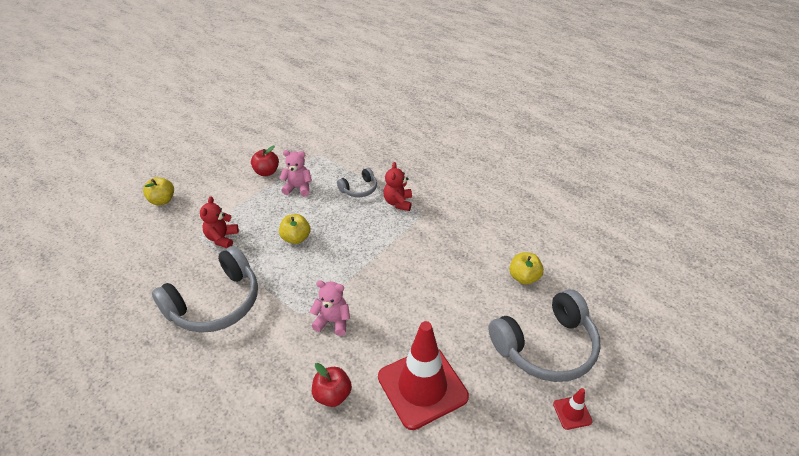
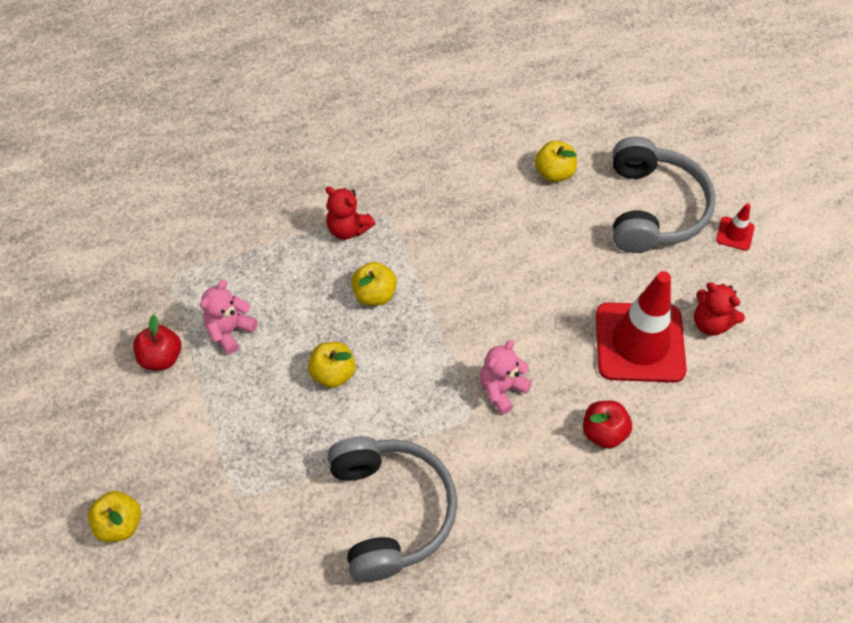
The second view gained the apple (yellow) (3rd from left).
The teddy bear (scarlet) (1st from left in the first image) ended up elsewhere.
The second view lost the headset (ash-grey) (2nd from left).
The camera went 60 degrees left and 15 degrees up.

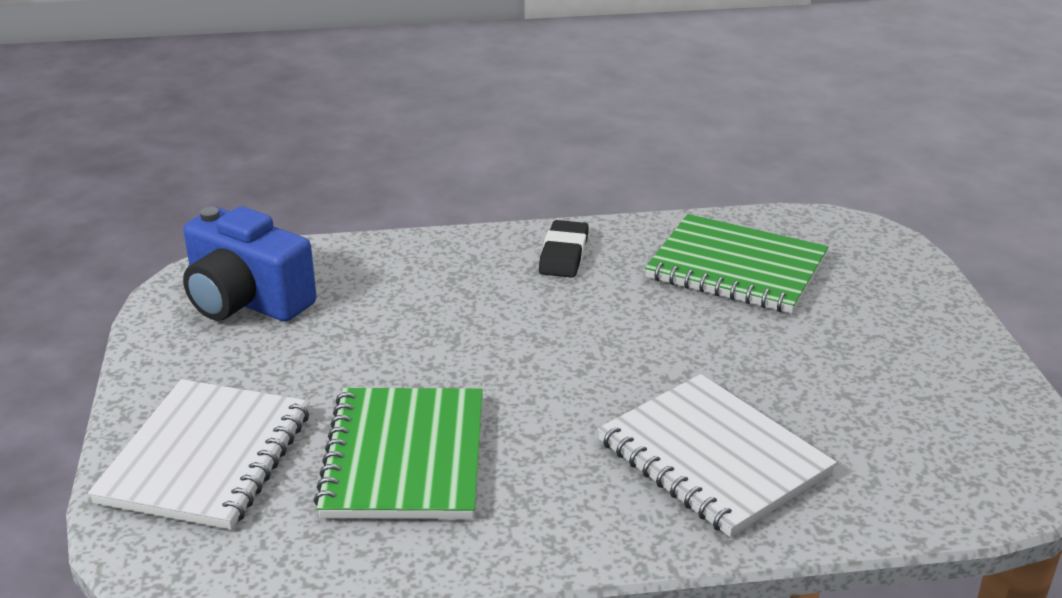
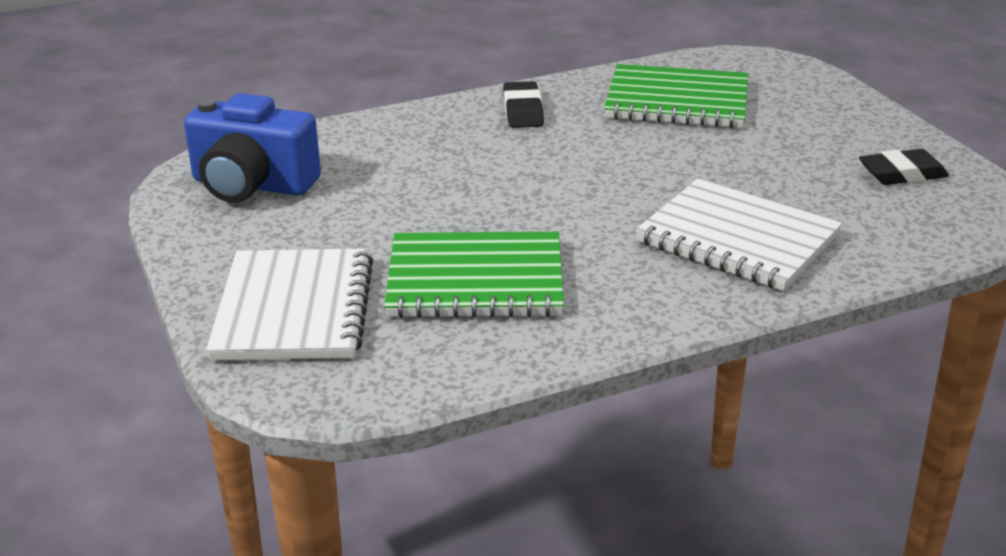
The notepad (green) (1st from left) ended up facing another way, 75 degrees counterclockwise from before.
The second view gained the eraser (ebony) (2nd from left).
The camera went 15 degrees left and 0 degrees up.

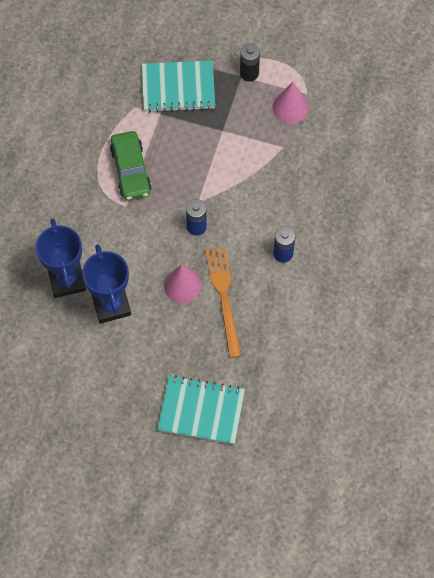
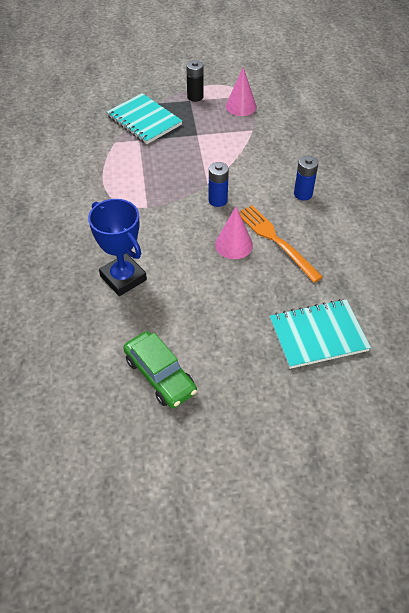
The notepad (turquoise) (1st from left) ended up facing another way, 75 degrees clockwise from before.
The car (green) ended up elsewhere.
The second view lost the prize cup (cobalt) (2nd from left).
The camera went 25 degrees left and 15 degrees down.

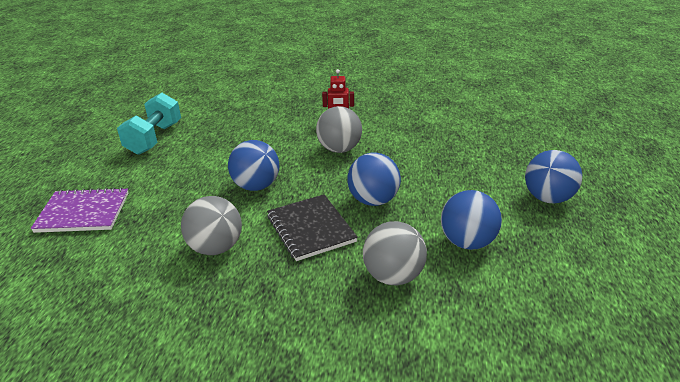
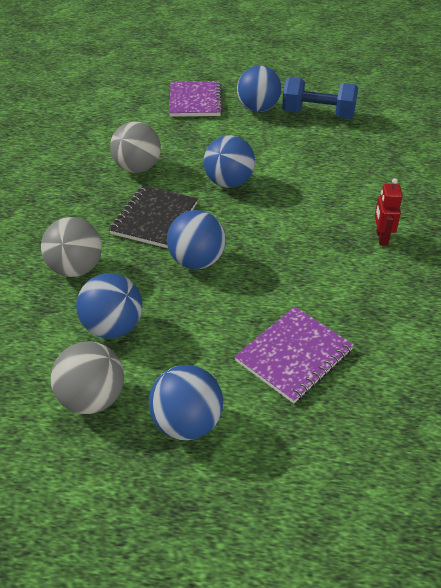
The sphere (ash-grey) (2nd from left) ended up elsewhere.
The notepad (ebony) ended up facing another way, 45 degrees counterclockwise from before.
The second view gained the notepad (violet) (2nd from left).
The second view gained the sphere (cobalt) (5th from left).
What was the hand weight (turquoise) turned into the hand weight (cobalt).
The camera went 90 degrees right and 10 degrees up.

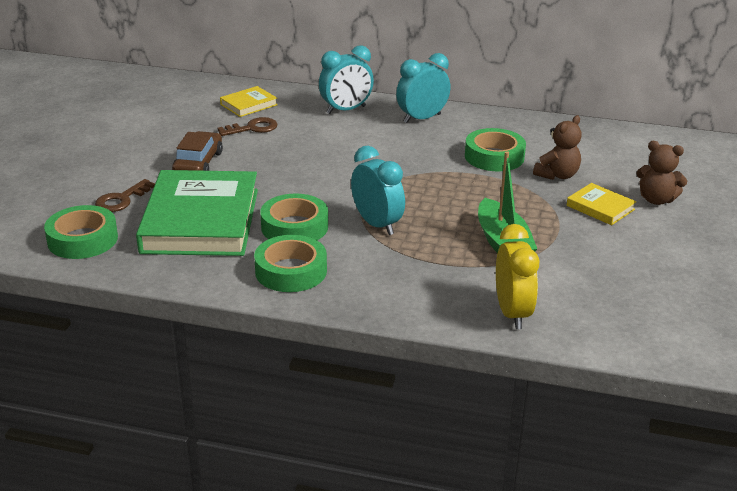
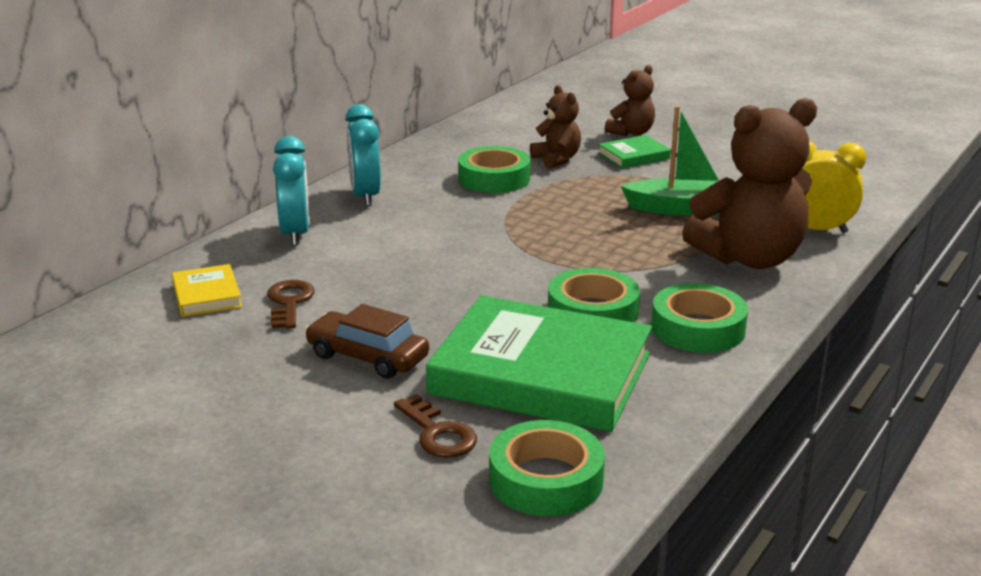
What was the book (yellow) (2nd from left) turned into the book (green) (2nd from left).
The second view gained the teddy bear (russet) (3rd from left).
The second view lost the bedside clock (turquoise) (2nd from left).
The camera went 70 degrees left and 5 degrees down.

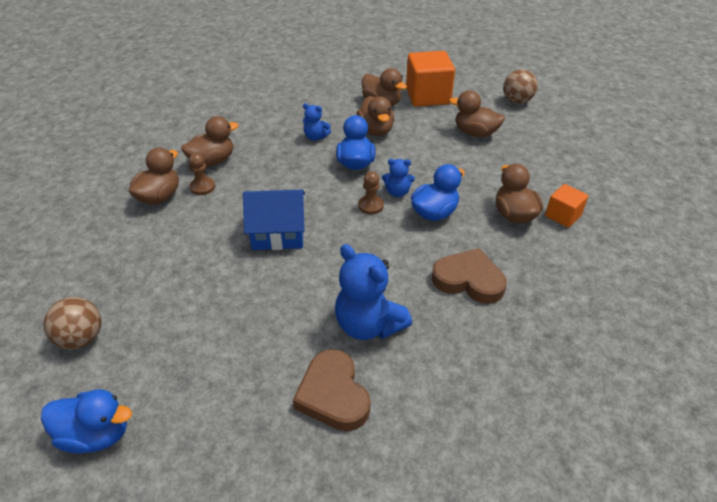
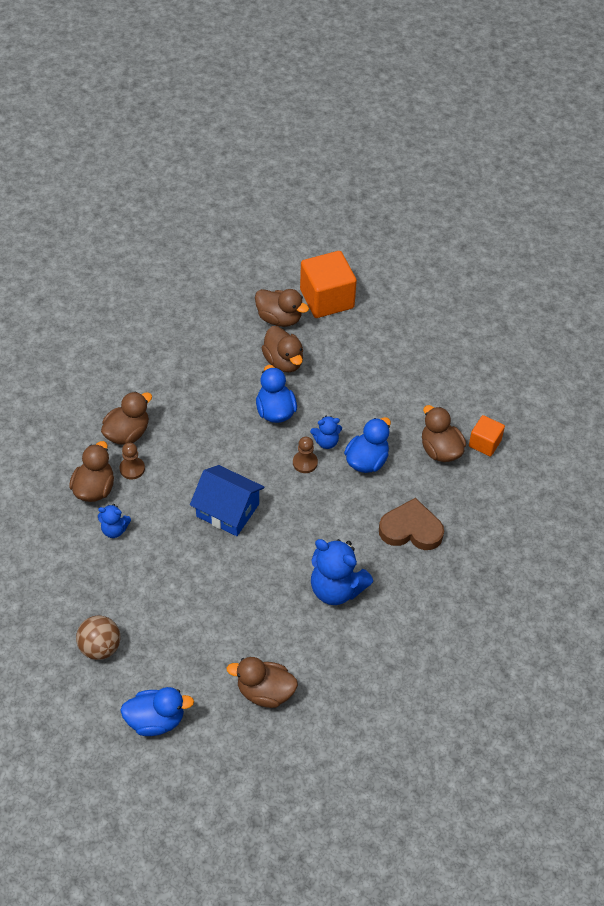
The teddy bear (cobalt) (1st from left) ended up elsewhere.
The toy house (cobalt) ended up facing another way, 45 degrees clockwise from before.
The toy duck (russet) (5th from left in the first image) ended up elsewhere.
The second view lost the heart (russet) (1st from left).
The second view lost the sphere (russet) (2nd from left).
The camera went 15 degrees left and 10 degrees up.

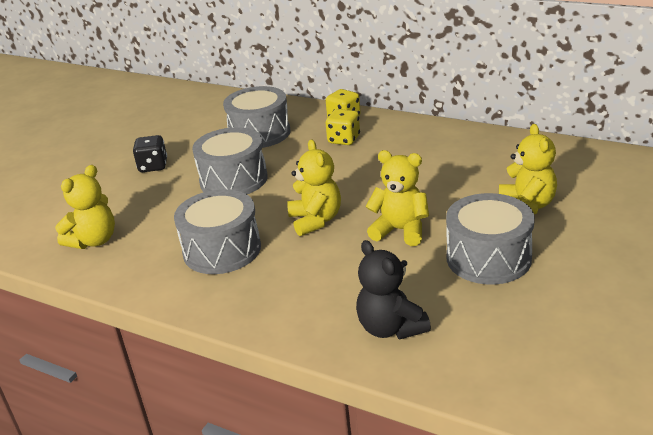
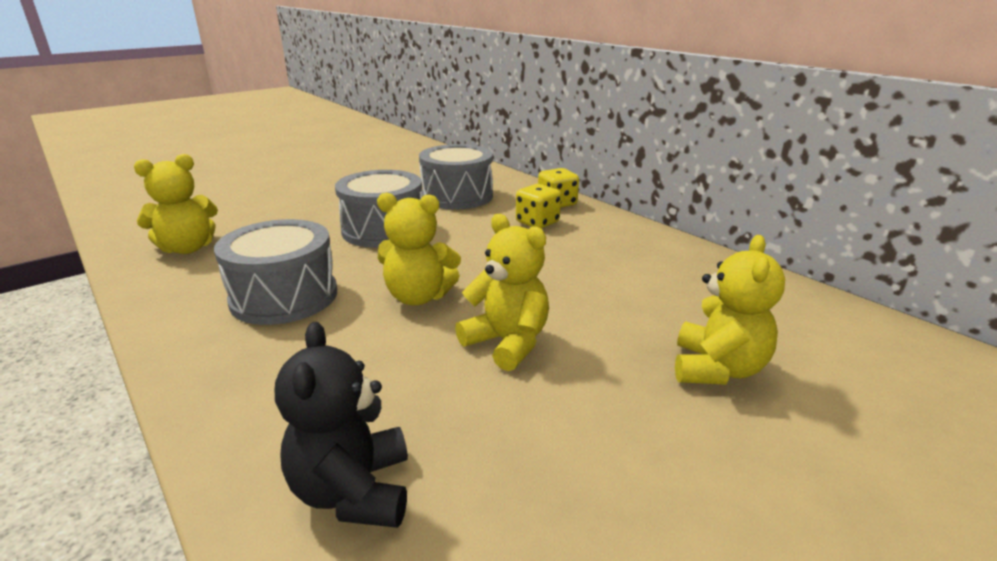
The teddy bear (yellow) (2nd from left) ended up facing another way, 90 degrees clockwise from before.
The second view lost the die (ebony).
The second view lost the snare drum (ash-grey) (4th from left).
The camera went 20 degrees right and 5 degrees down.

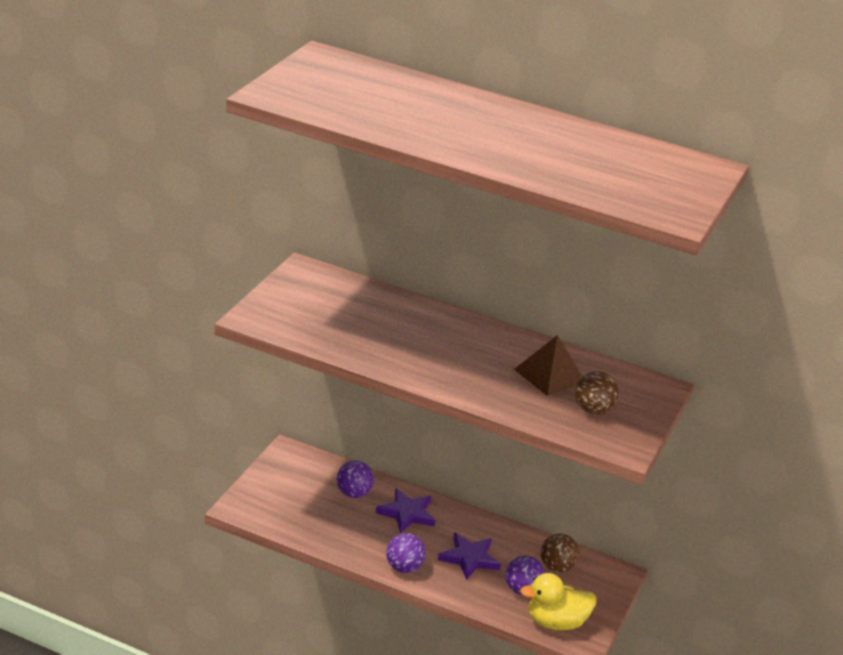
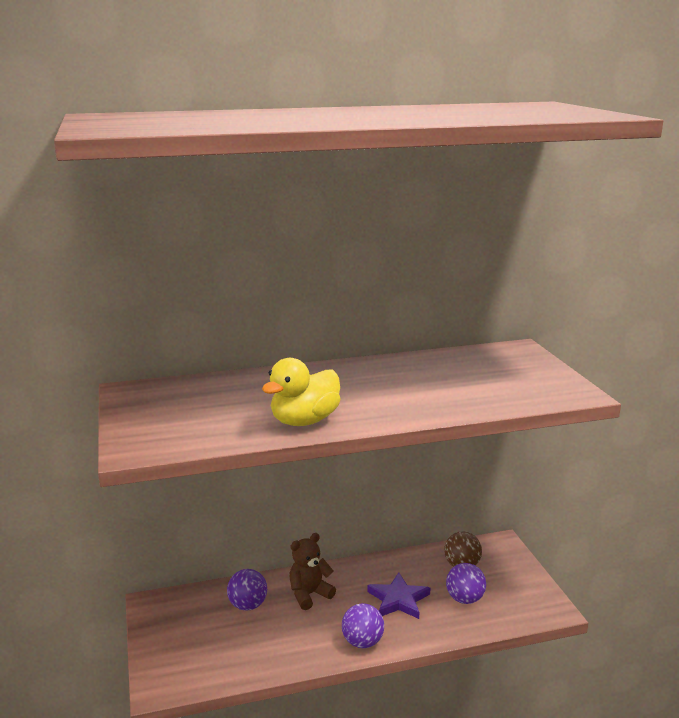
The toy duck (yellow) ended up elsewhere.
Where the star shape (violet) (1st from left) stood, the teddy bear (russet) came to stand.
The second view lost the pyramid (russet).
The second view lost the sphere (russet) (2nd from left).
The camera went 35 degrees left and 10 degrees down.

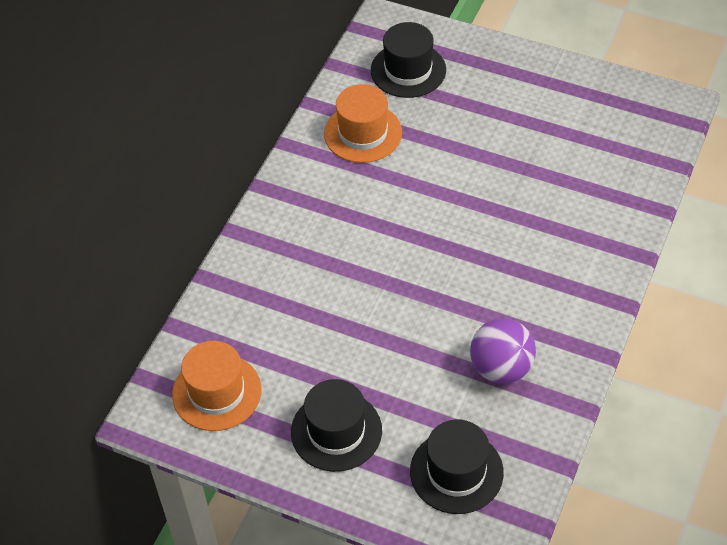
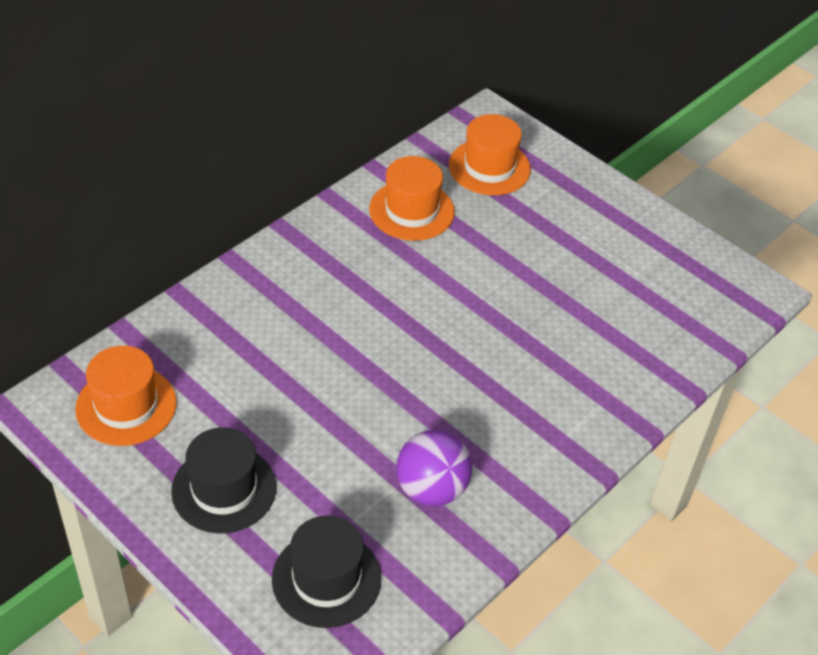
What was the hat (ebony) (2nd from left) turned into the hat (orange) (3rd from left).
The camera went 15 degrees right and 5 degrees down.

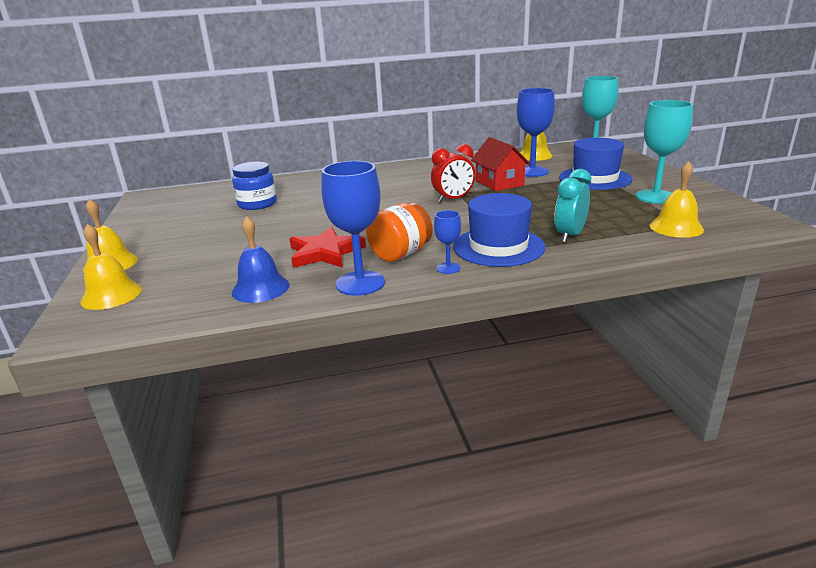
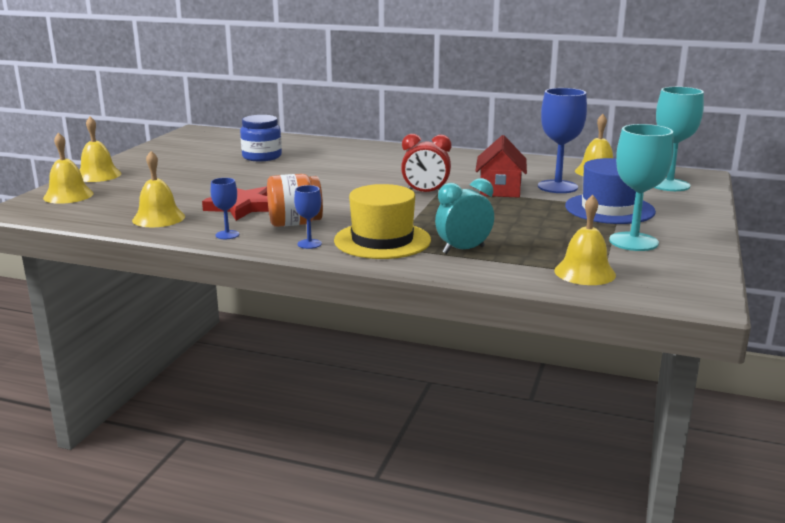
What was the bell (cobalt) turned into the bell (yellow) (3rd from left).
The size of the wine glass (cobalt) (1st from left) changed by a factor of 0.50.
What was the hat (cobalt) (1st from left) turned into the hat (yellow).
The camera went 30 degrees right and 5 degrees down.

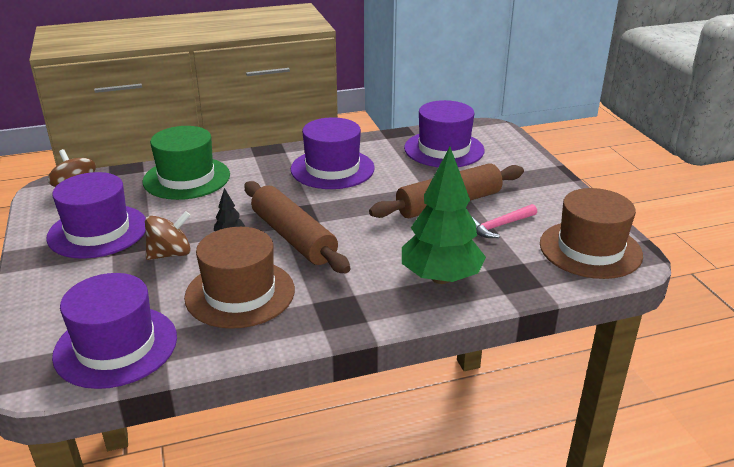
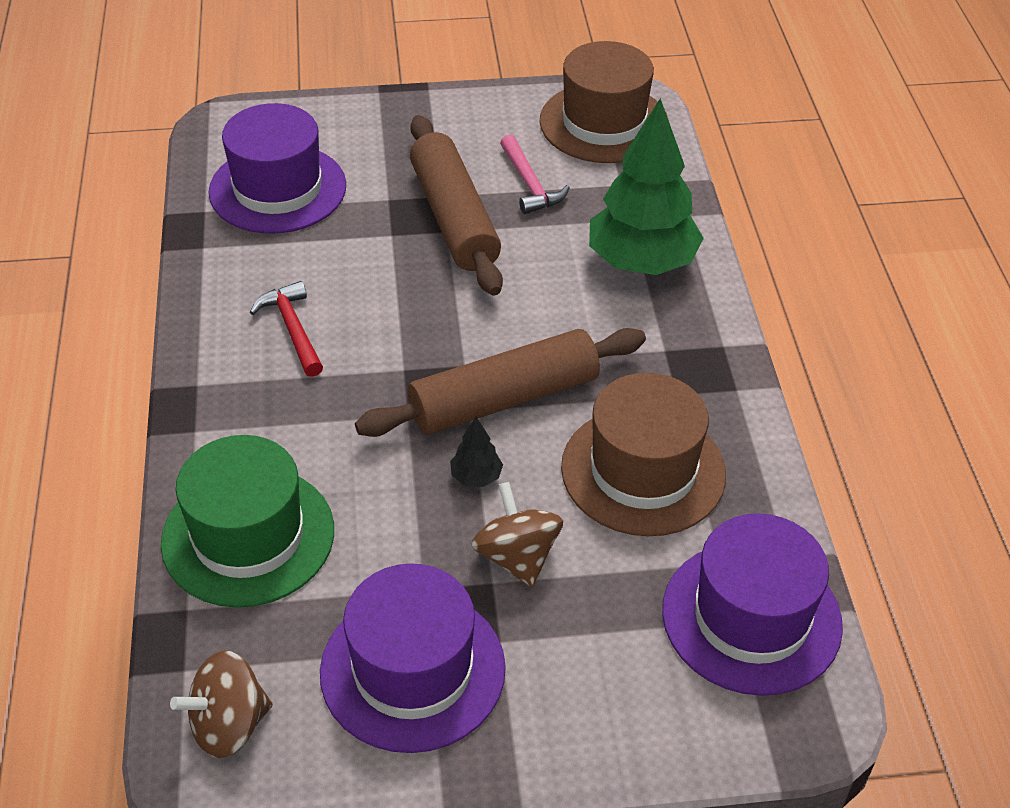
Where the hat (violet) (3rd from left) stood, the claw hammer (scarlet) came to stand.
The camera went 80 degrees left and 15 degrees up.

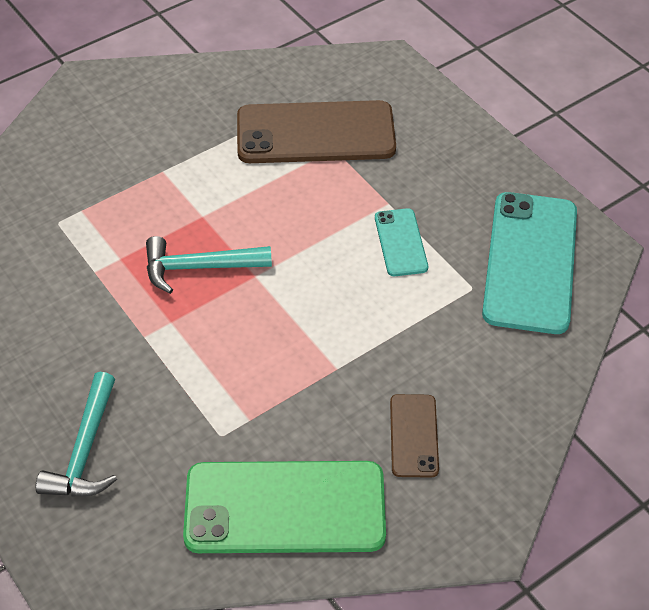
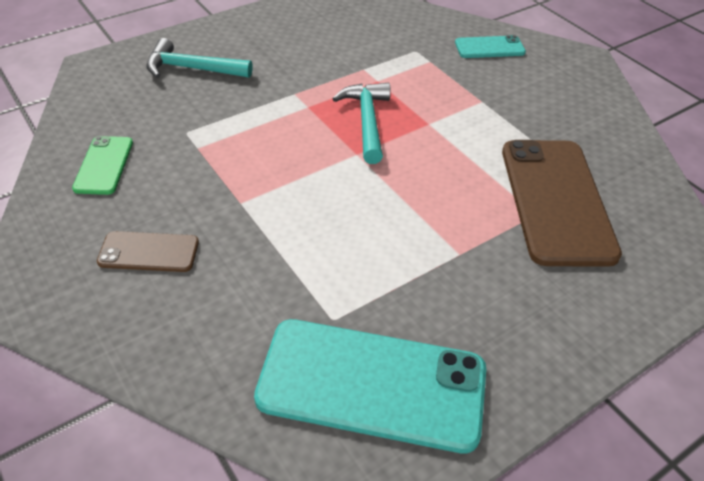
The size of the phone (green) changed by a factor of 0.49.
The phone (turquoise) (1st from left in the first image) ended up elsewhere.
The camera went 90 degrees right and 5 degrees down.

